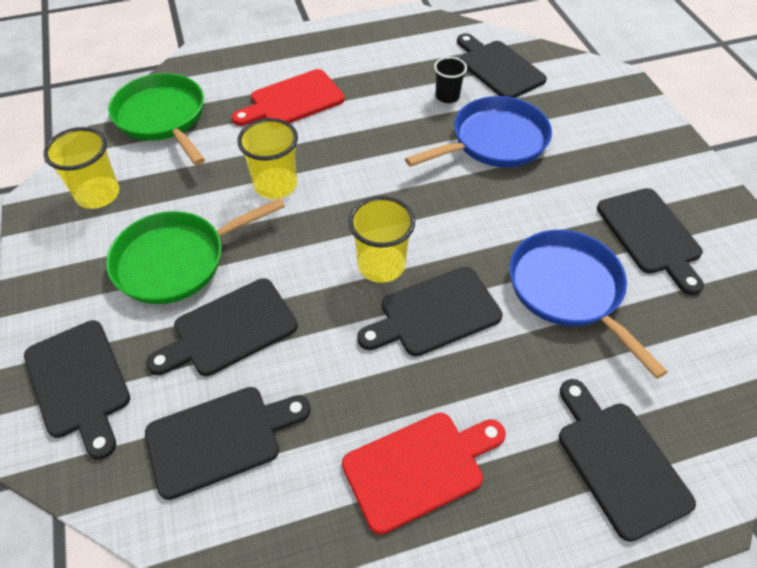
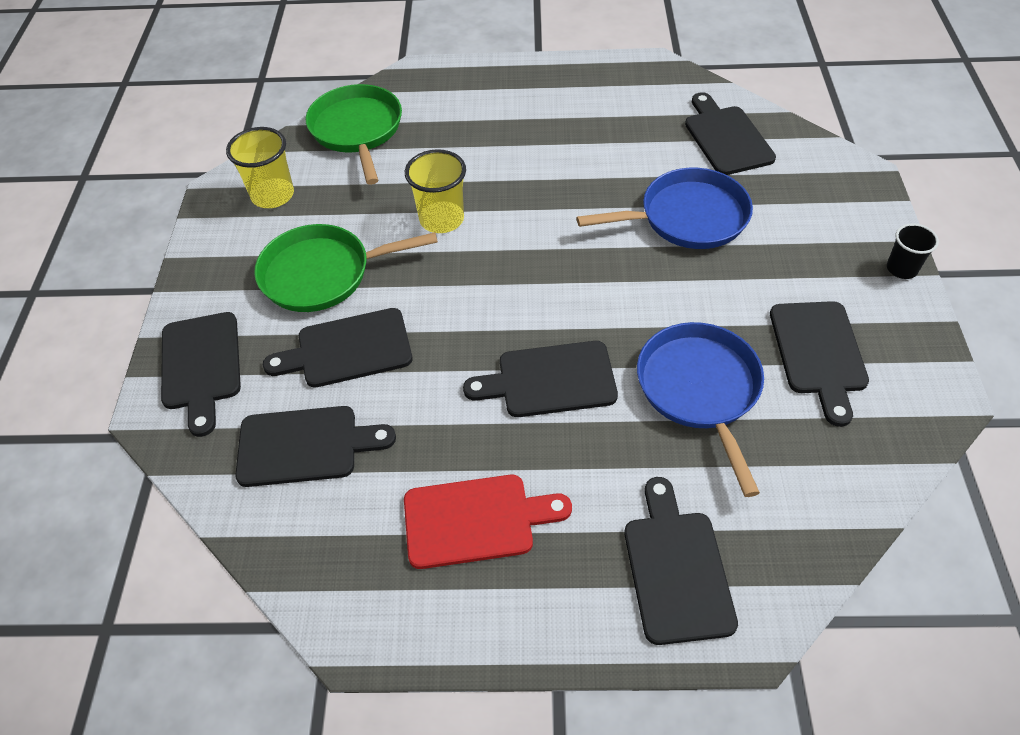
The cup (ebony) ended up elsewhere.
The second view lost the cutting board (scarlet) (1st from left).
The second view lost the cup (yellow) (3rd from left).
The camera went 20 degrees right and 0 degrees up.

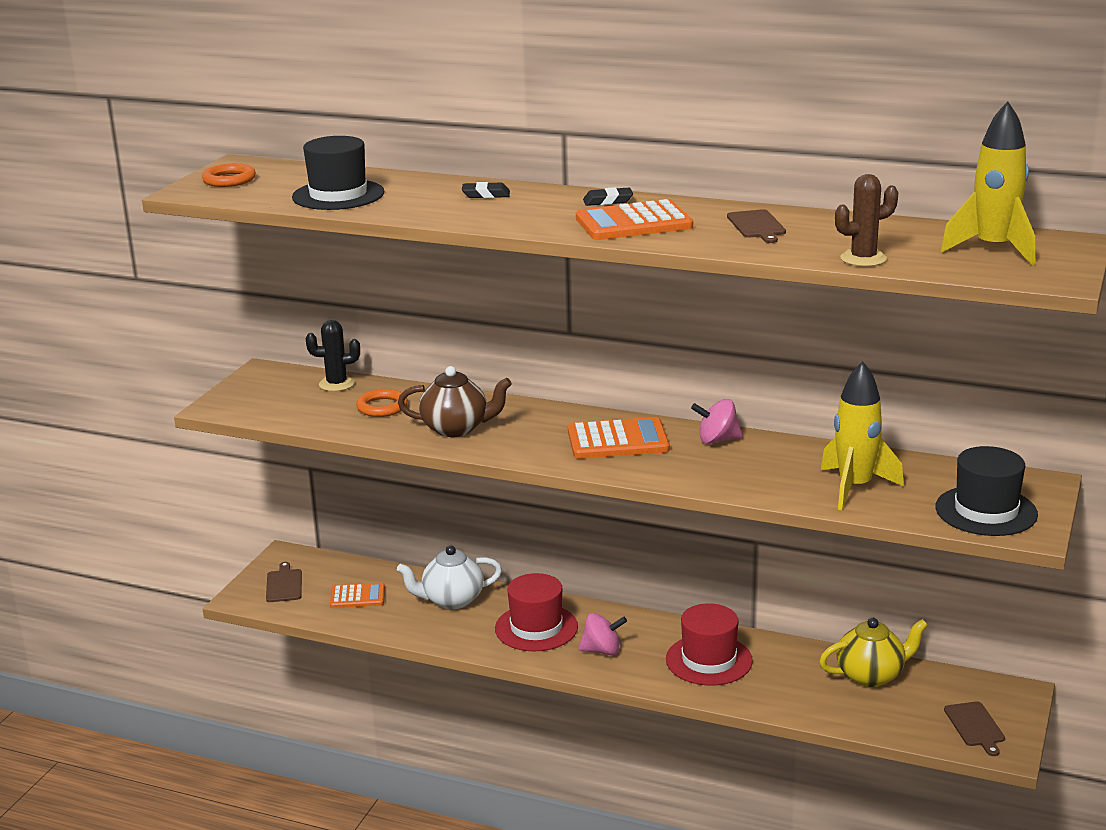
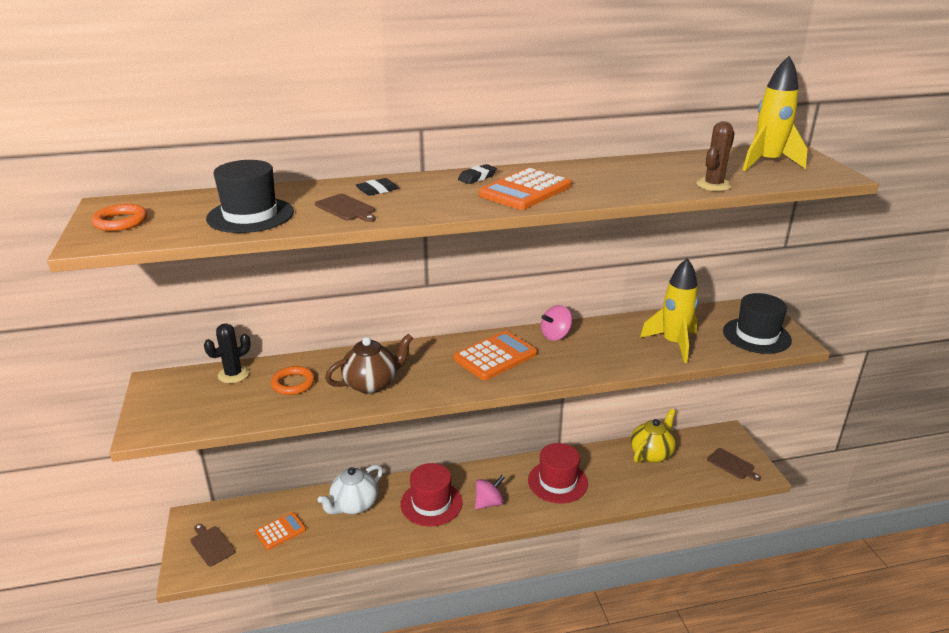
The cutting board (russet) (2nd from left) ended up elsewhere.
The camera went 35 degrees left and 5 degrees up.

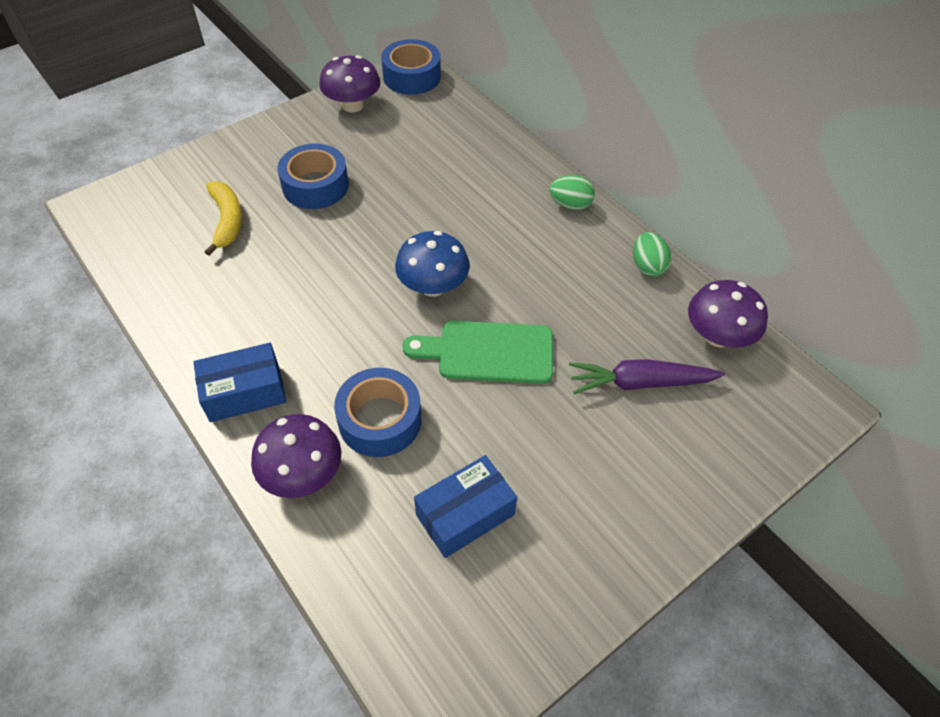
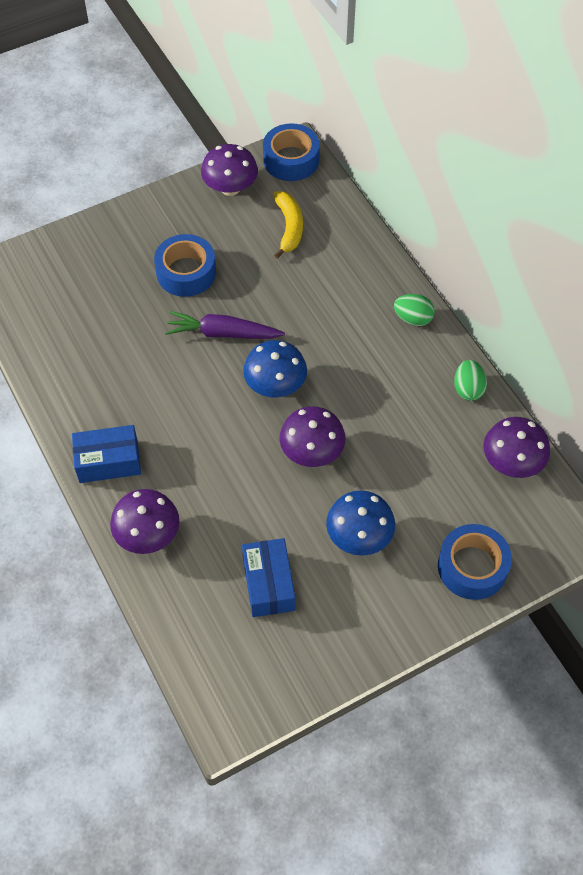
The carrot (violet) ended up elsewhere.
The box (cobalt) (2nd from left) ended up facing another way, 75 degrees counterclockwise from before.
The banana fruit (yellow) ended up elsewhere.
Where the cutting board (green) stood, the mushroom (violet) (3rd from left) came to stand.
The second view gained the mushroom (cobalt) (2nd from left).
The tape (cobalt) (2nd from left in the first image) ended up elsewhere.
The camera went 10 degrees right and 5 degrees up.

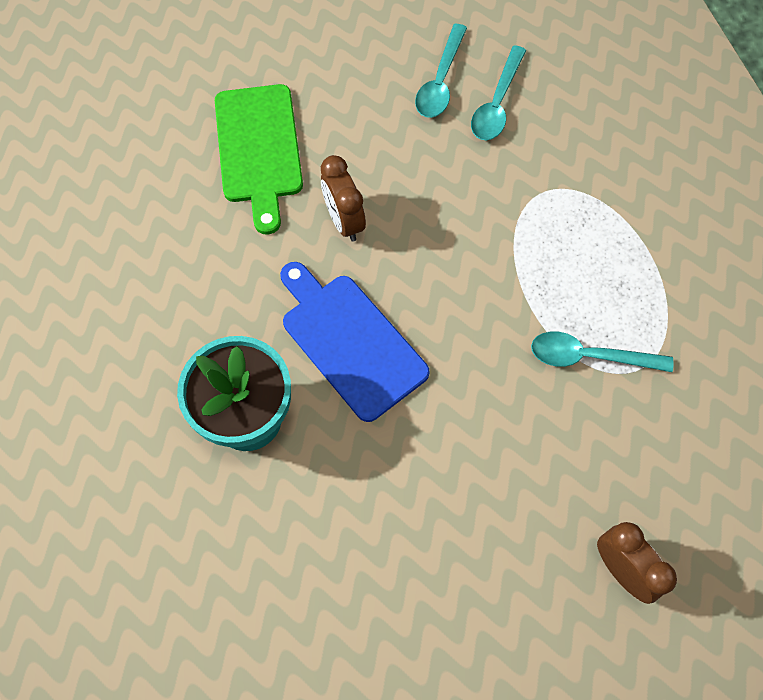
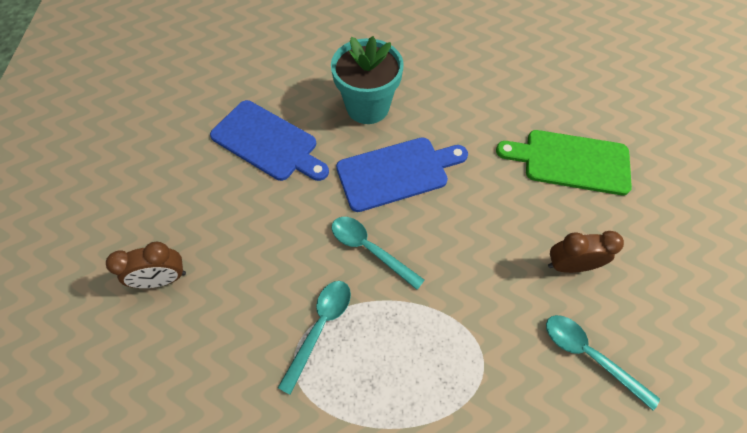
The second view gained the cutting board (cobalt) (1st from left).
The spoon (turquoise) (1st from left in the first image) ended up elsewhere.
The bedside clock (russet) (1st from left in the first image) ended up elsewhere.
The camera went 110 degrees right and 5 degrees down.

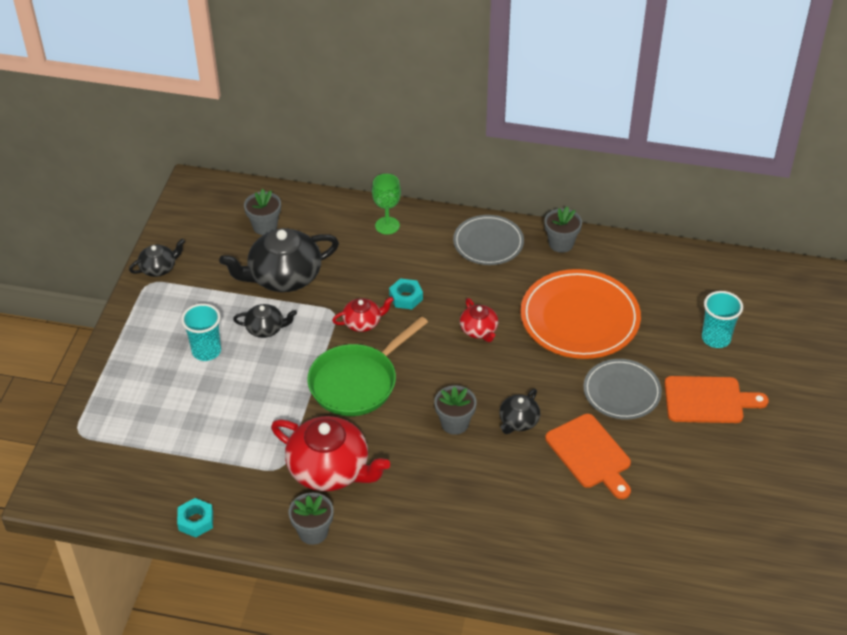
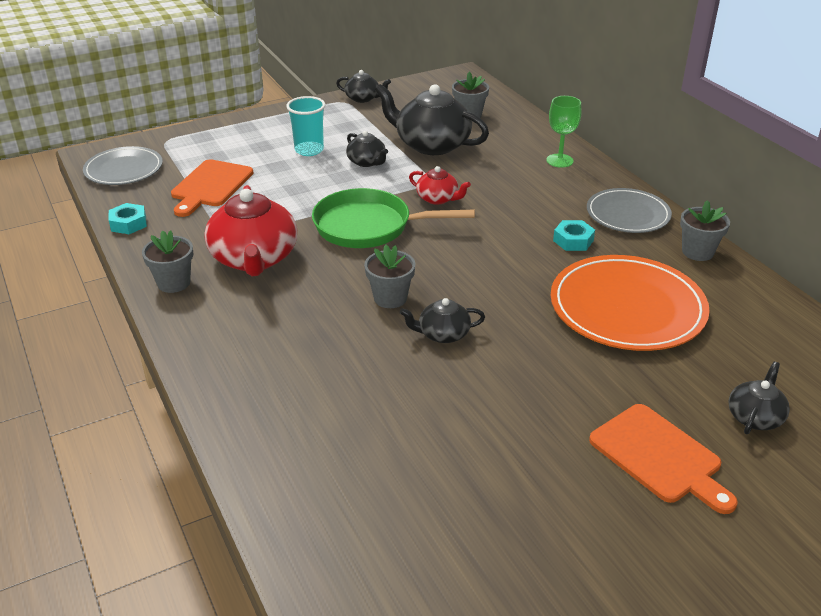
The plate (ash-grey) (2nd from left in the first image) ended up elsewhere.
The cutting board (orange) (1st from left) ended up elsewhere.
The hexagon nut (turquoise) (2nd from left) ended up elsewhere.
Where the cup (turquoise) (2nd from left) stood, the tea pot (ebony) (5th from left) came to stand.
The second view lost the tea pot (scarlet) (3rd from left).
The camera went 50 degrees right and 10 degrees down.

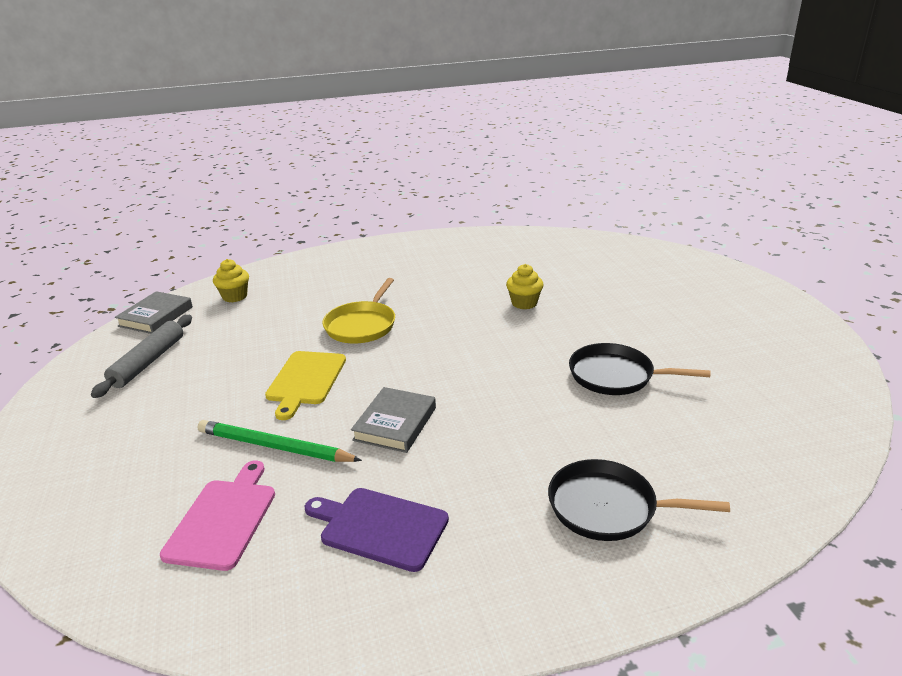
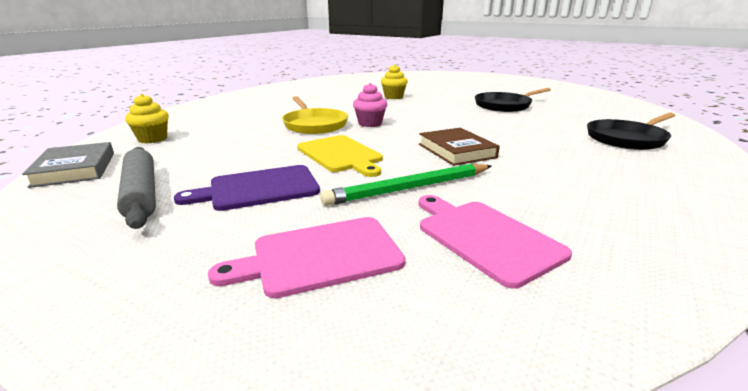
The cutting board (violet) ended up elsewhere.
The second view gained the cutting board (pink) (1st from left).
The second view gained the fairy cake (pink).
What was the book (ash-grey) (2nd from left) turned into the book (russet).
The camera went 45 degrees left and 5 degrees down.

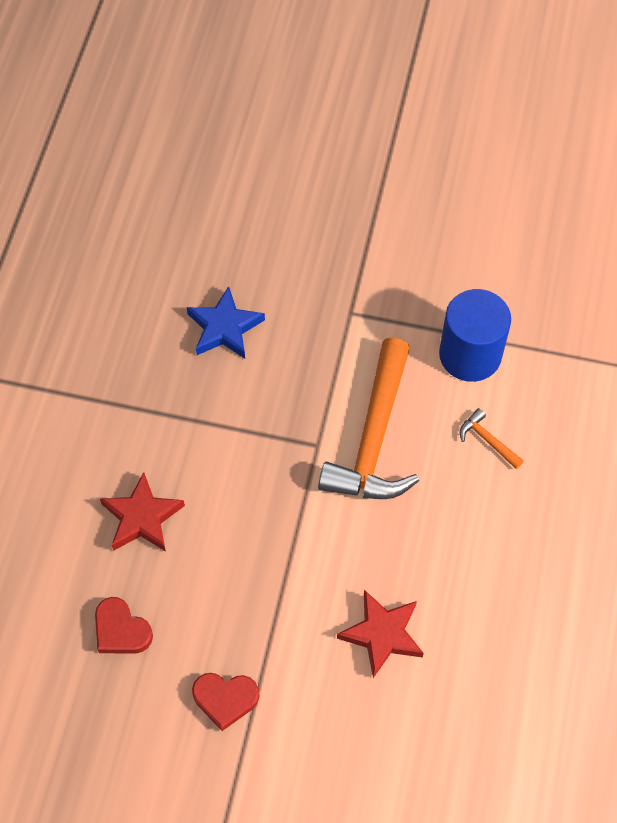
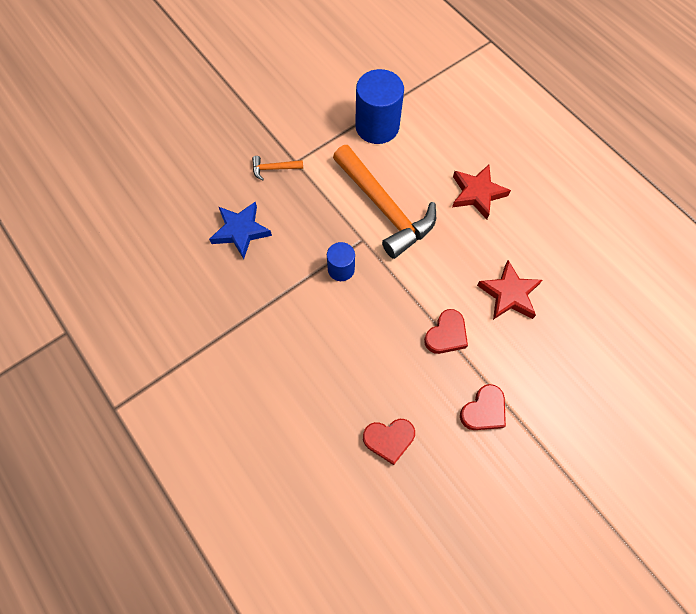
The claw hammer (orange) (2nd from left in the first image) ended up elsewhere.
The second view gained the solid cylinder (cobalt) (1st from left).
The second view gained the heart (scarlet) (2nd from left).
The star shape (scarlet) (1st from left) ended up elsewhere.
The camera went 50 degrees left and 5 degrees up.

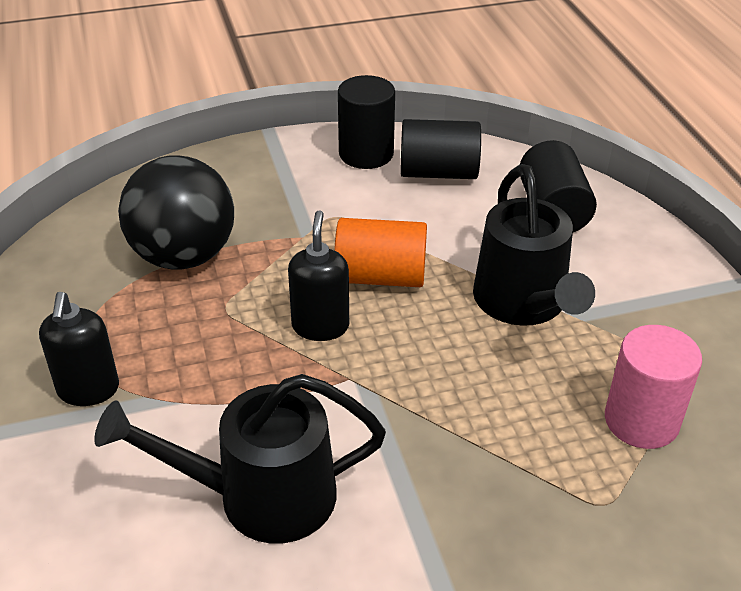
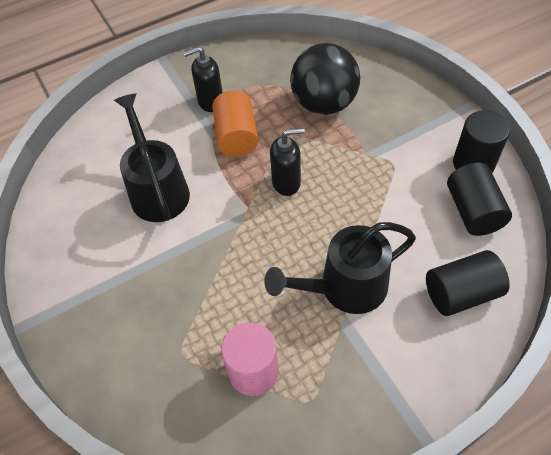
The solid cylinder (orange) ended up elsewhere.
The camera went 80 degrees right and 15 degrees up.

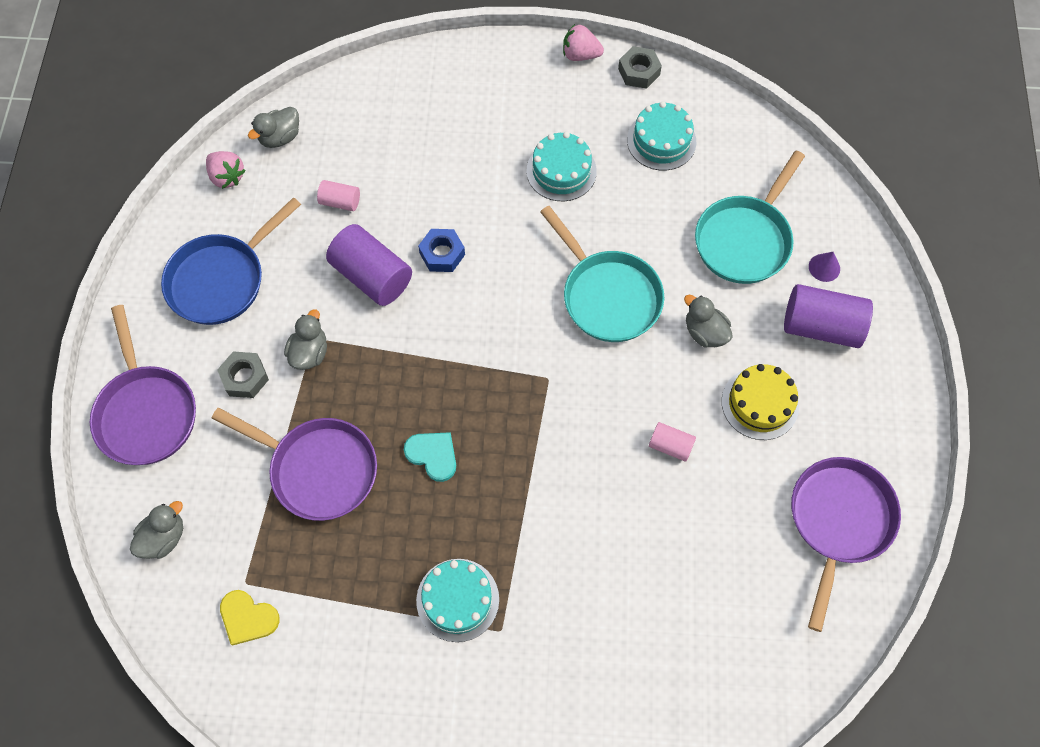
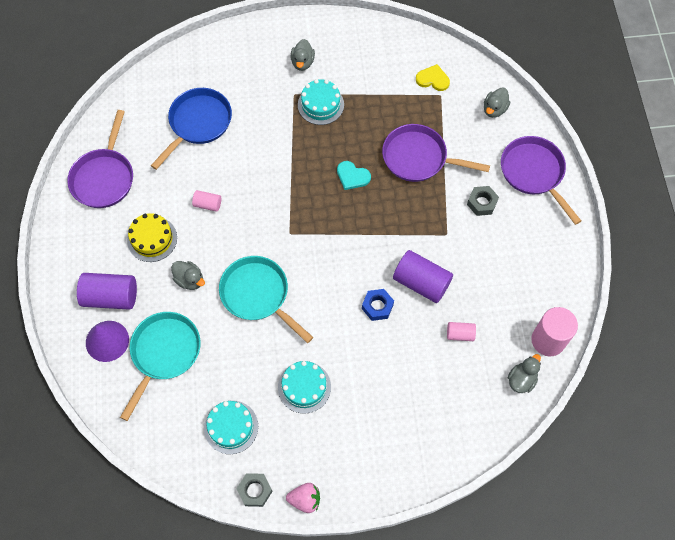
The size of the solid cone (violet) changed by a factor of 1.92.
The pan (cobalt) ended up elsewhere.
The toy duck (ash-grey) (3rd from left in the first image) ended up elsewhere.
Where the strawberry (pink) (1st from left) stood, the solid cylinder (pink) (3rd from left) came to stand.
The camera went 170 degrees right and 0 degrees up.

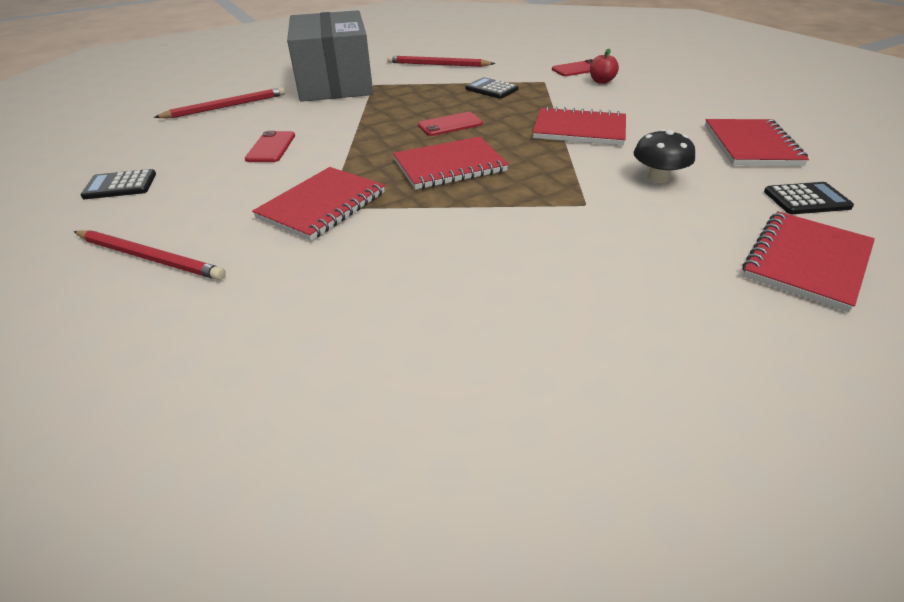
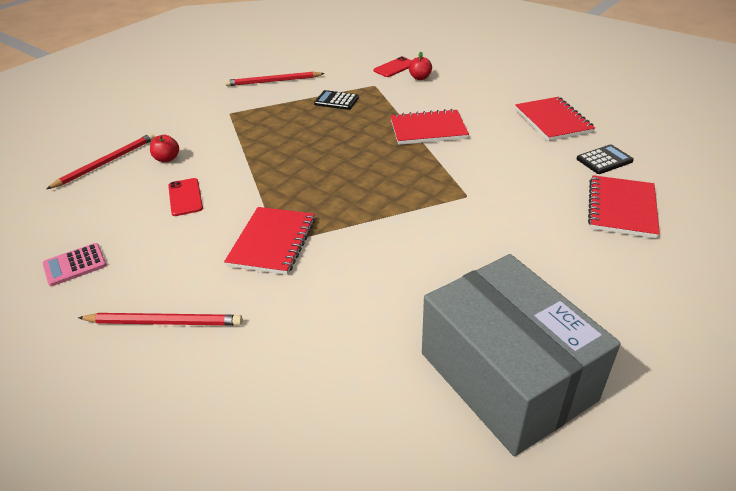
What was the adding machine (ebony) (1st from left) turned into the adding machine (pink).
The second view gained the apple (scarlet) (1st from left).
The box (ash-grey) ended up elsewhere.
The second view lost the notepad (scarlet) (2nd from left).
The second view lost the phone (scarlet) (2nd from left).
The second view lost the mushroom (ebony).
The camera went 20 degrees left and 0 degrees up.

